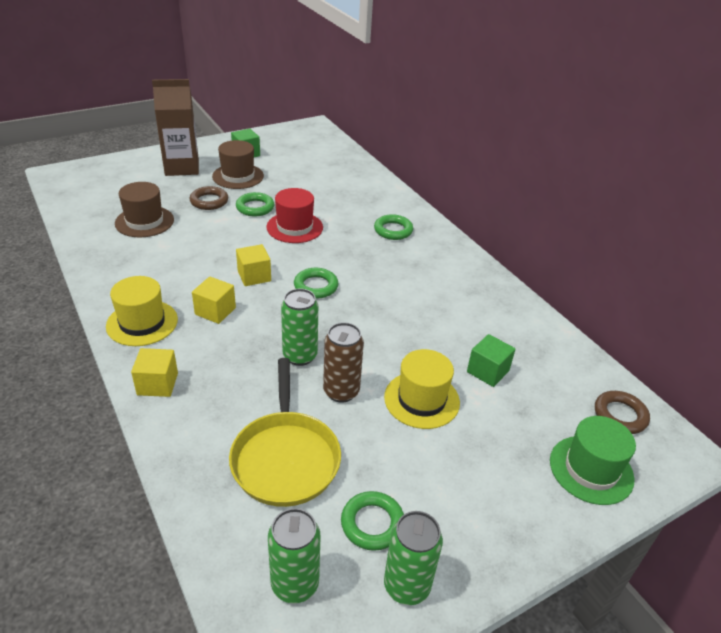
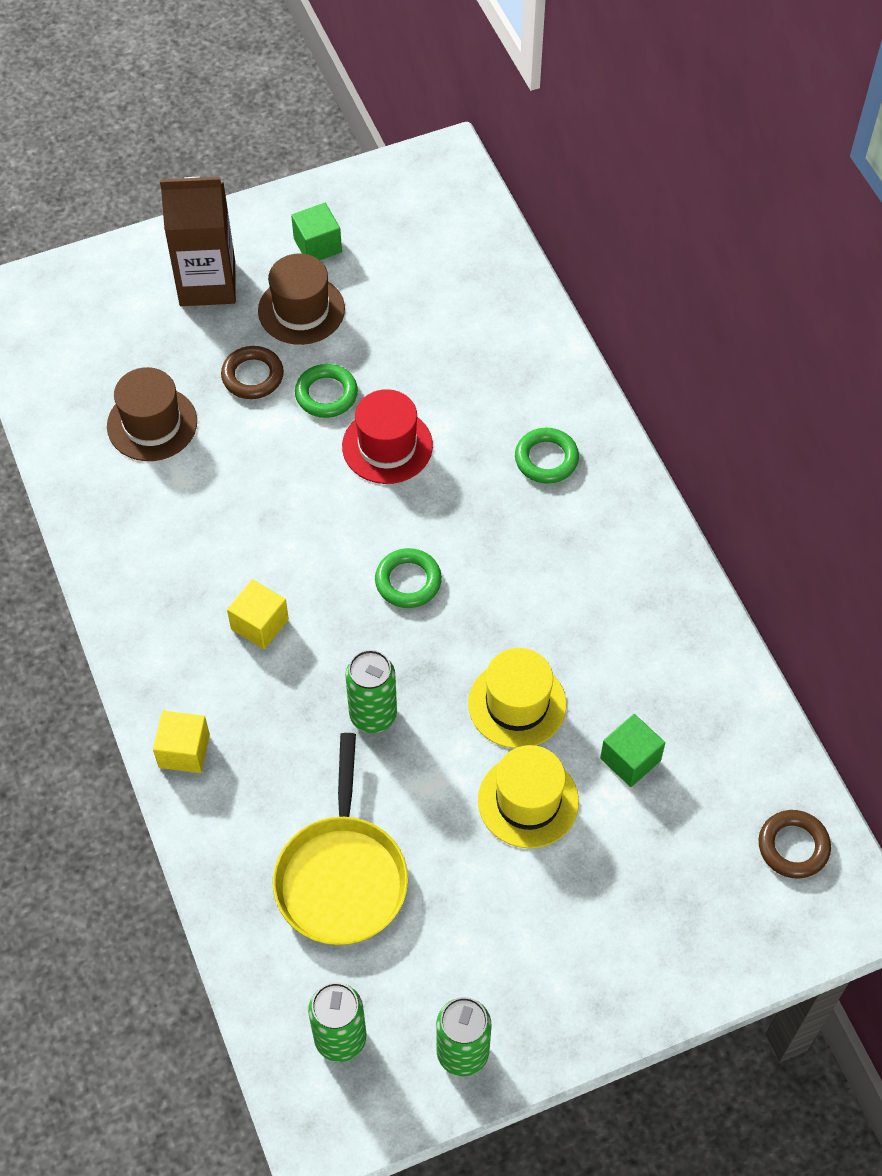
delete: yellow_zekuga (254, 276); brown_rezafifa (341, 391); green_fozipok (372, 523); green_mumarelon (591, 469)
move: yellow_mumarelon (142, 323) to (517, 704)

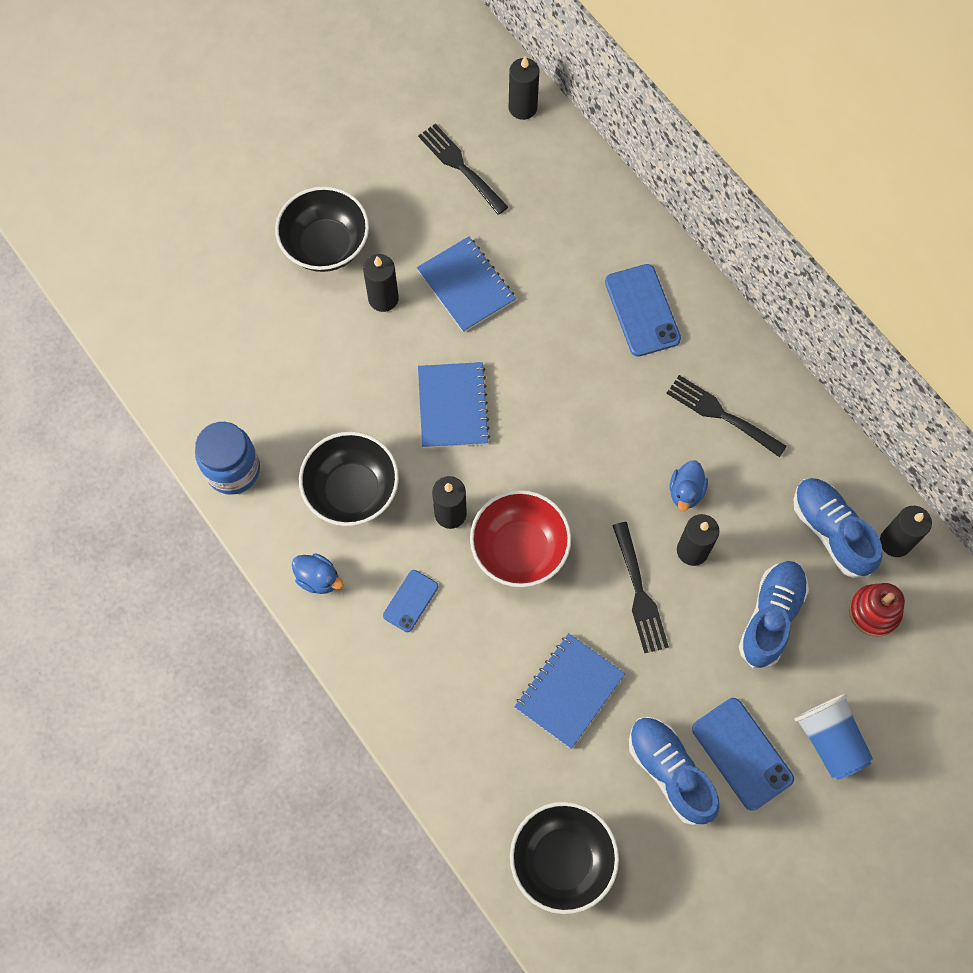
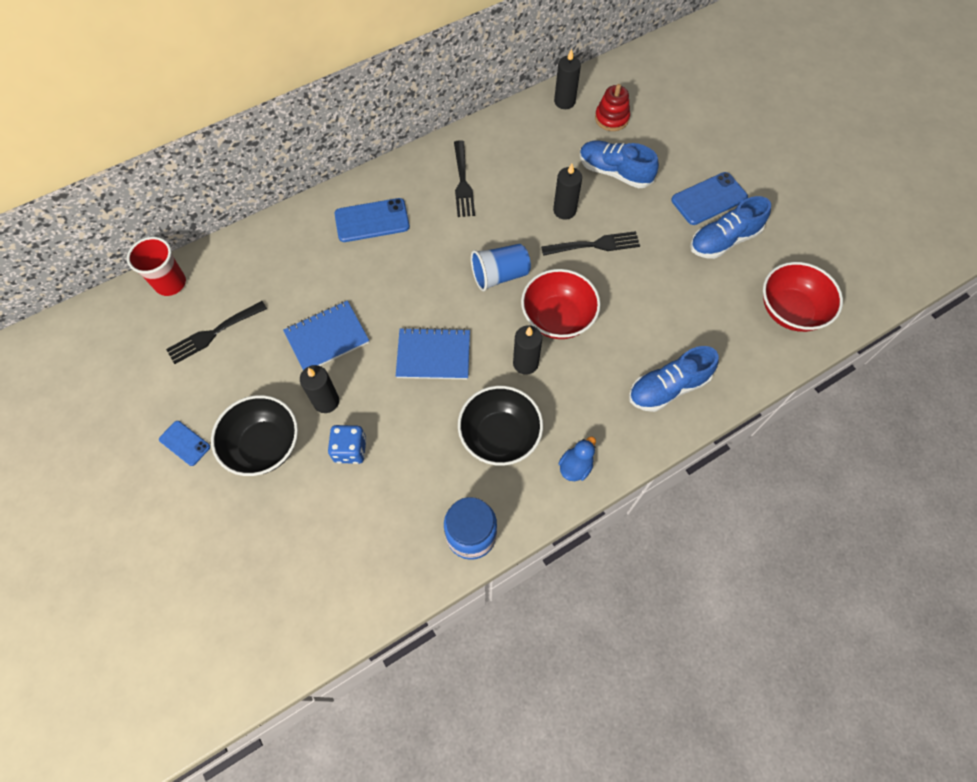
delete: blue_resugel (569, 691); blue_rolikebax (686, 492)
insert: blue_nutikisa (350, 450)
move: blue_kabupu (410, 601) to (185, 443); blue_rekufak (831, 531) to (667, 388); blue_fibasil (830, 740) to (500, 275)
replace: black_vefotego (522, 108) to red_fibasil (170, 283)
recolor: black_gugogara (562, 860) to red_gugogara (790, 310)
rotate: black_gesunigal (721, 414) = (463, 182) 45 degrees counterclockwise

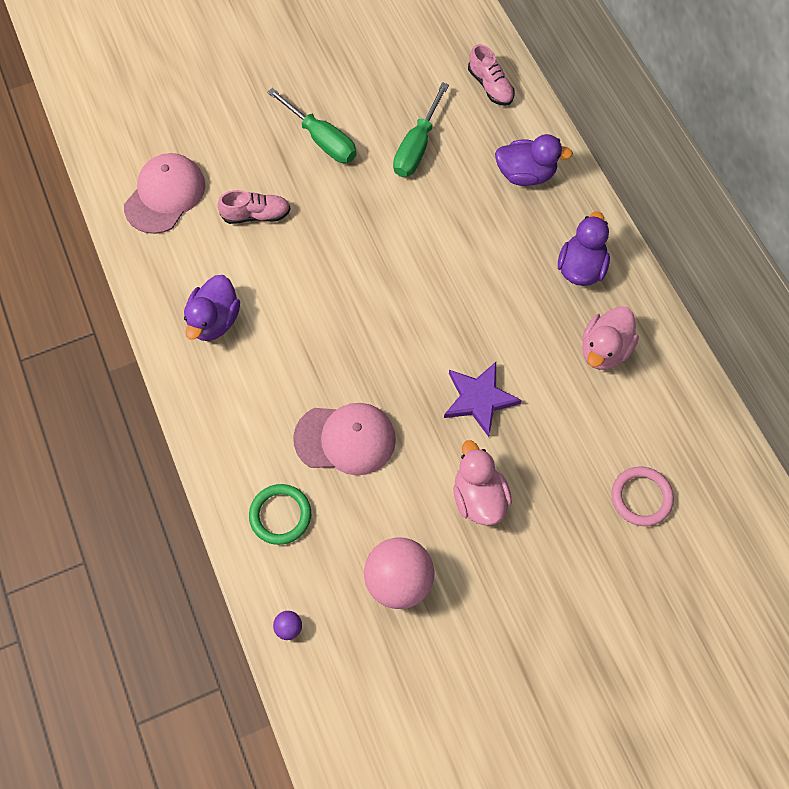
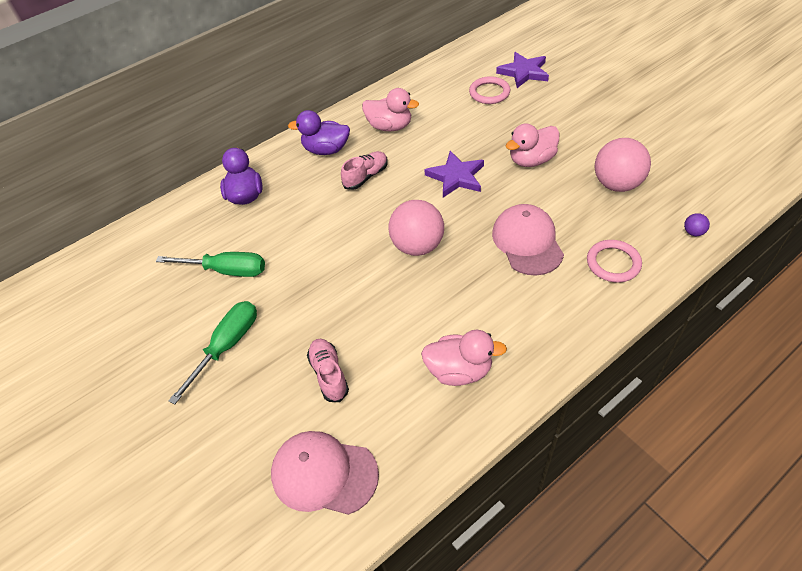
insert: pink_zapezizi (417, 246); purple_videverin (523, 72)
move: pink_rekufak (490, 86) to (366, 176)
recolor: purple_rolikebax (214, 321) to pink_rolikebax (459, 370); green_fozipok (280, 515) to pink_fozipok (613, 263)

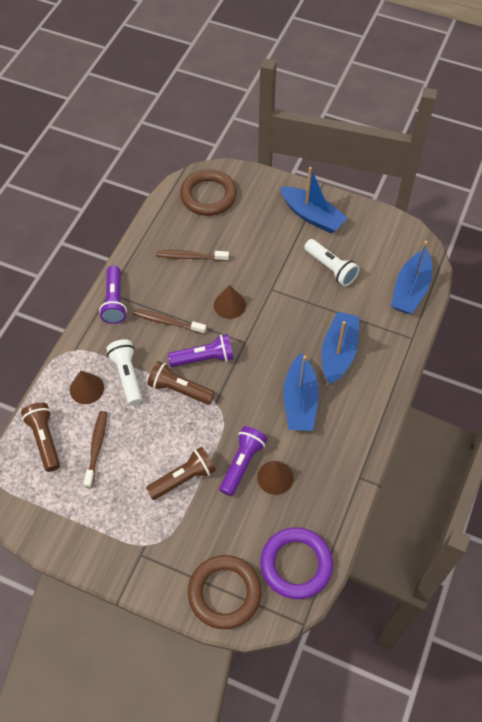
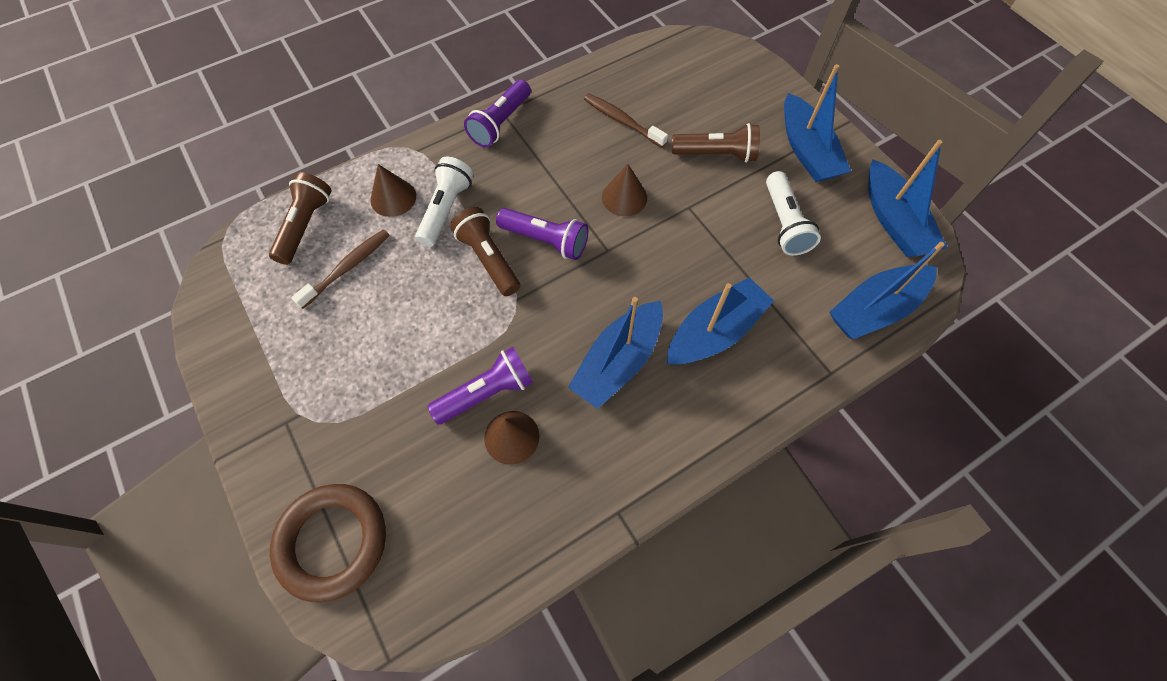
delete: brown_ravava (167, 322); brown_fozipok (208, 196); purple_fozipok (296, 564)
insert: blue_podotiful (894, 221)
move: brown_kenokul (183, 478) to (716, 154)

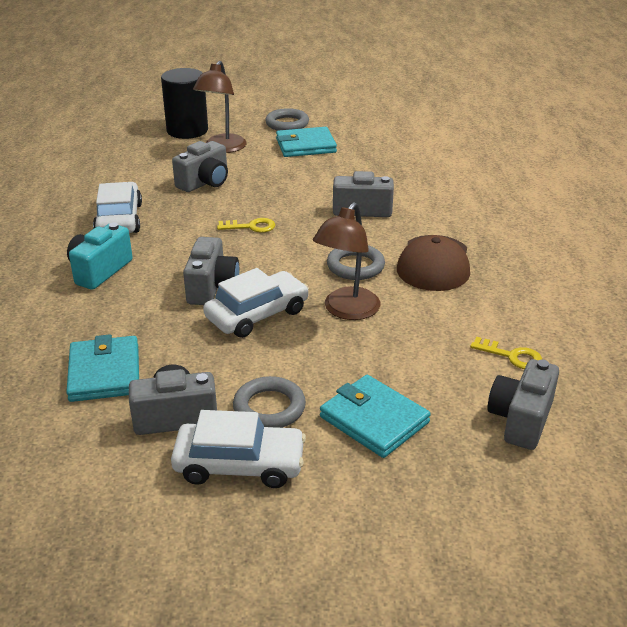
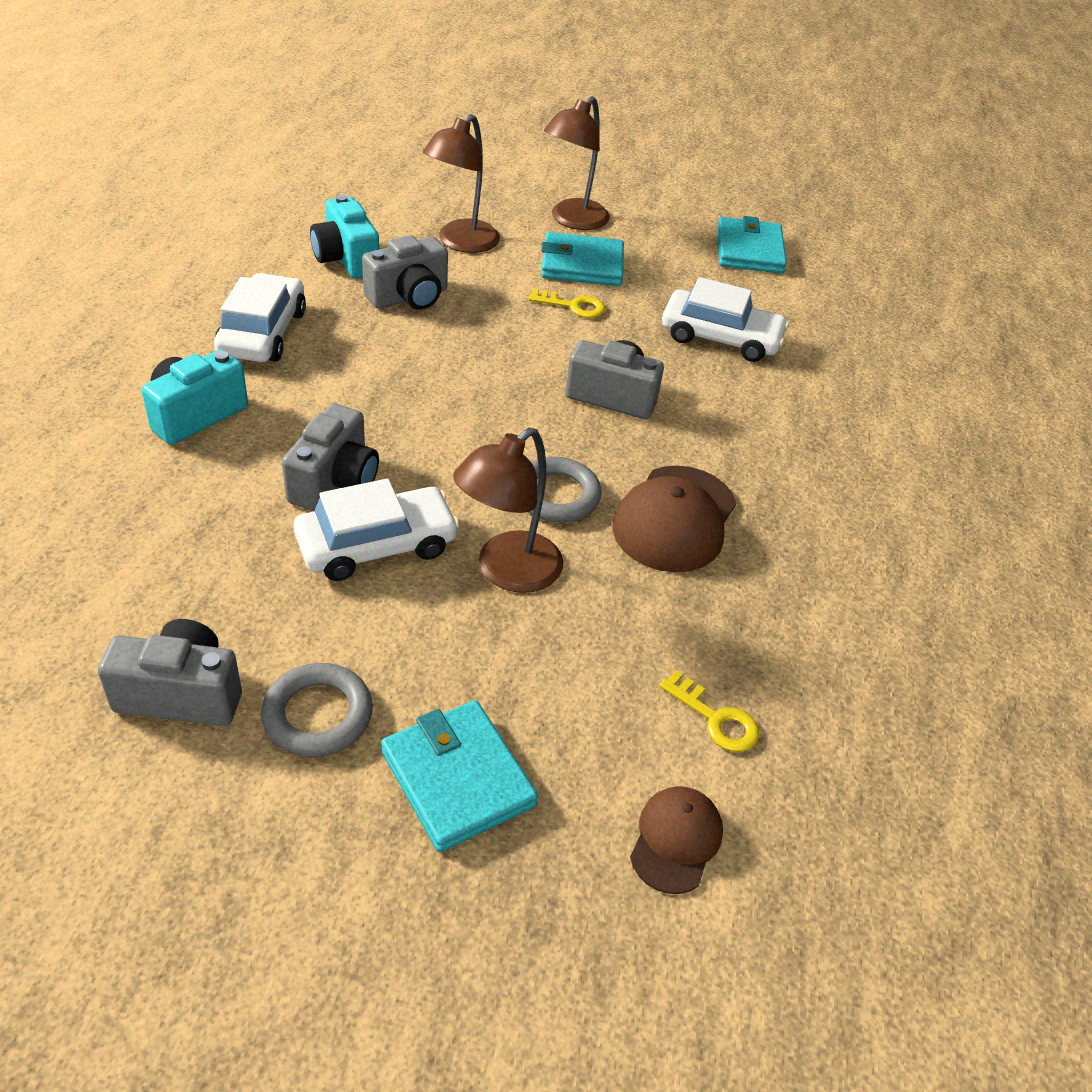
delete: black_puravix (187, 130)
insert: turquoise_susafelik (346, 259)
move: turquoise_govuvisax (104, 373) to (749, 250); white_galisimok (239, 464) to (720, 337); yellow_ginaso (251, 227) to (573, 306)
replace: grey_fozipok (287, 124) to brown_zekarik (572, 220); grey_susafelik (520, 420) to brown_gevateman (676, 840)

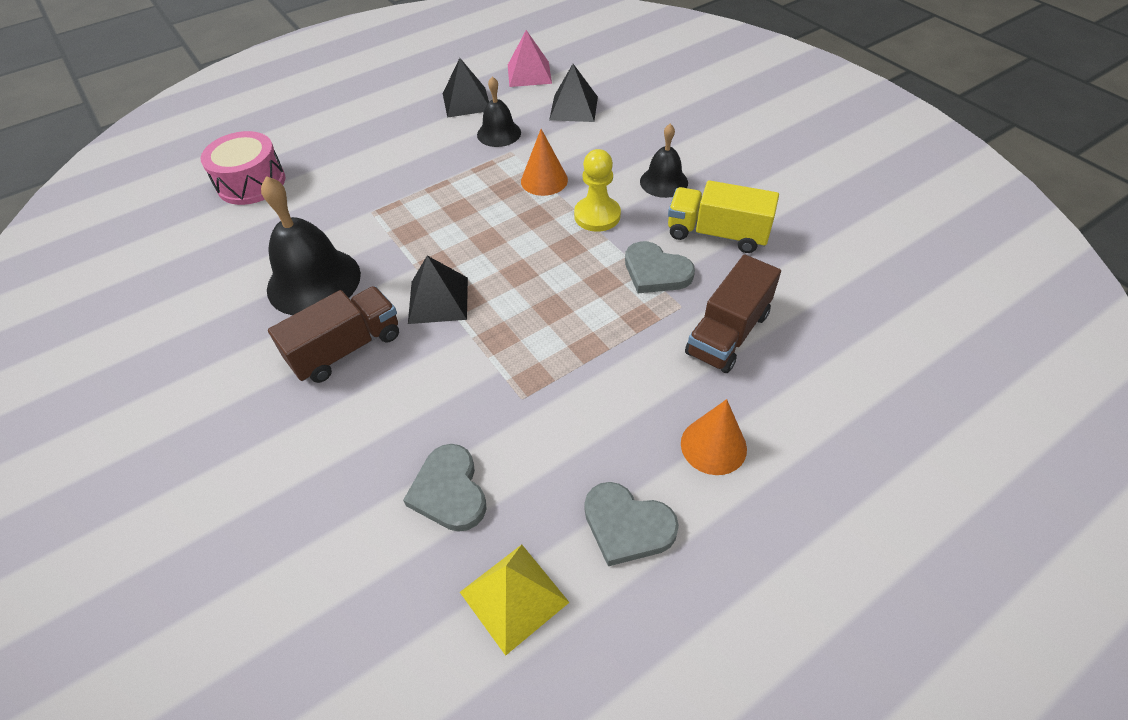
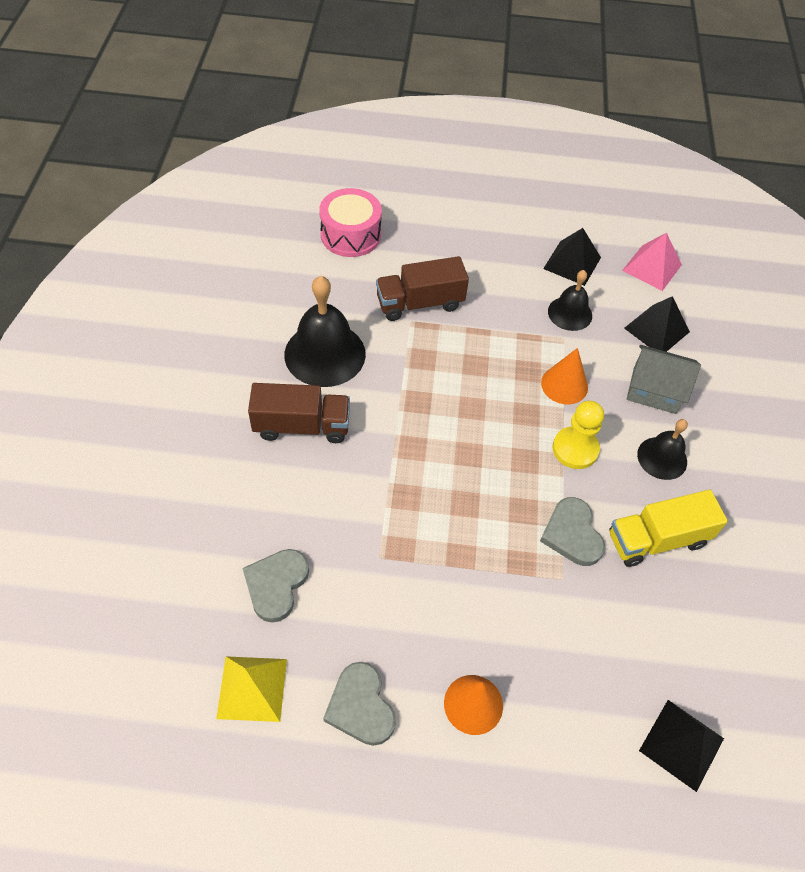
insert: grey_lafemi (654, 390)
move: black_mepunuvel (438, 300) to (681, 744); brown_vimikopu (727, 333) to (420, 303)
rotate: yellow_vimikopu (717, 234) = (657, 539) 75 degrees counterclockwise

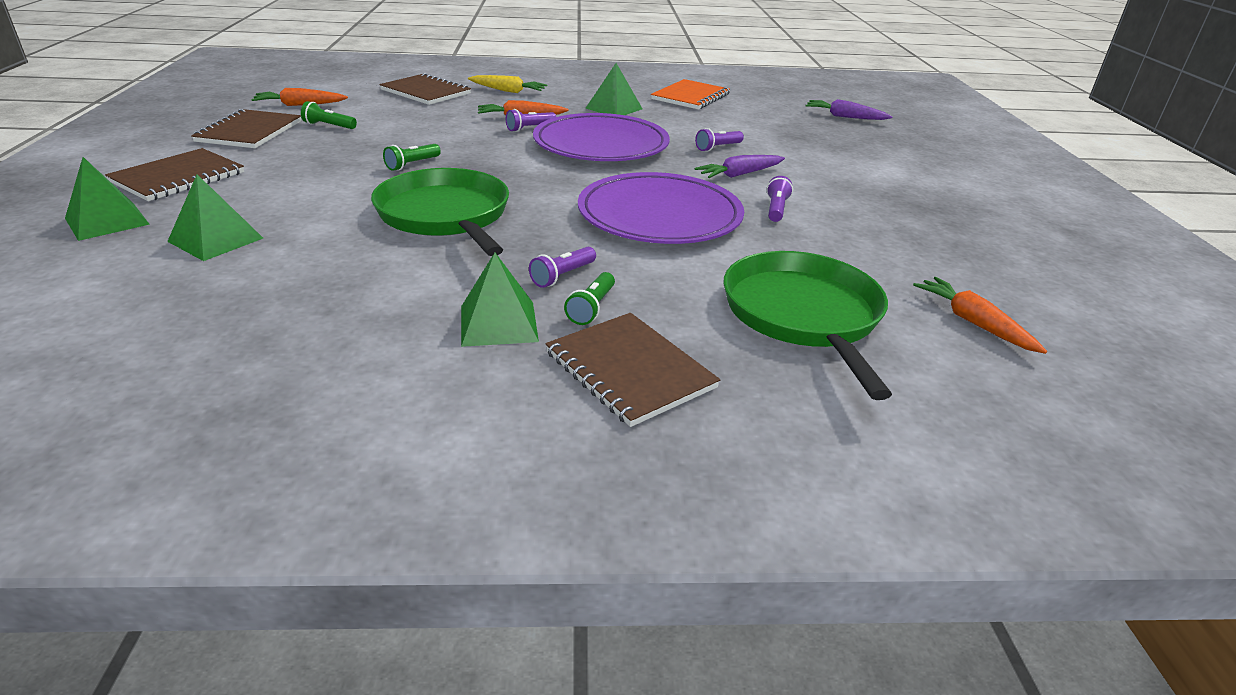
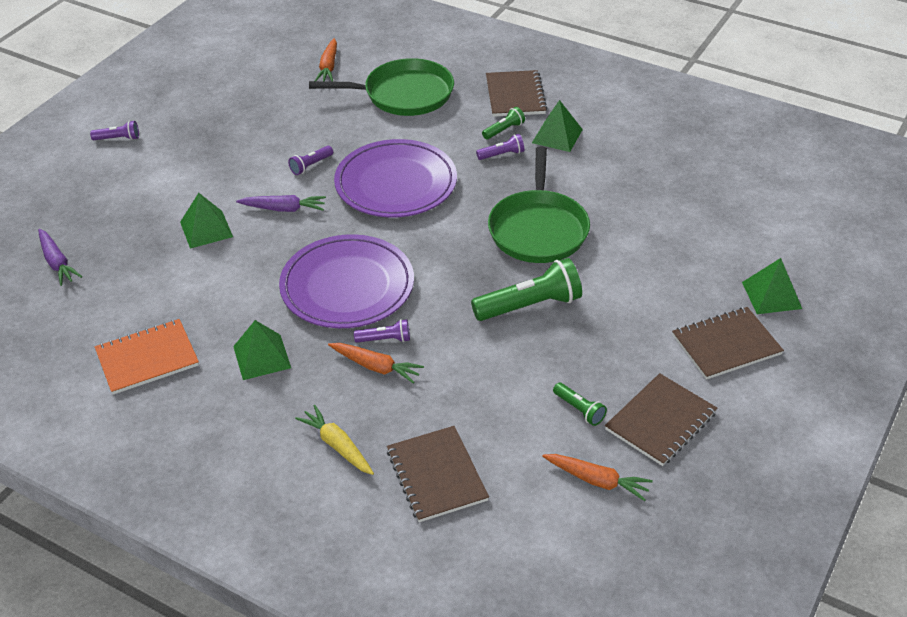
move: green_mepunuvel (216, 240) to (206, 229); purple_kenokul (717, 148) to (118, 138)
rotate: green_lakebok (804, 315) = (403, 94) 120 degrees counterclockwise
resize: green_kenokul (412, 164) = (530, 305) x1.99

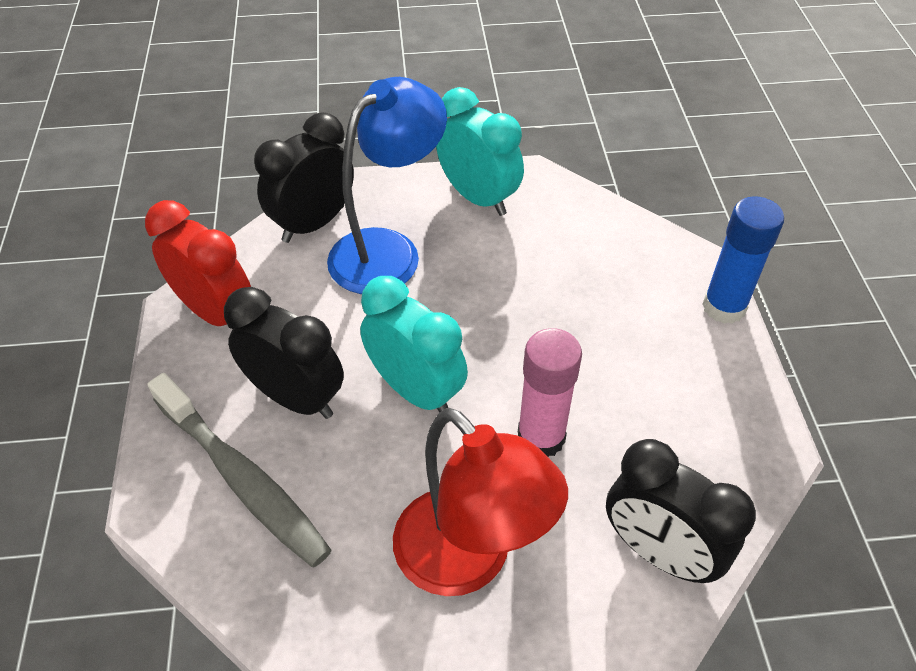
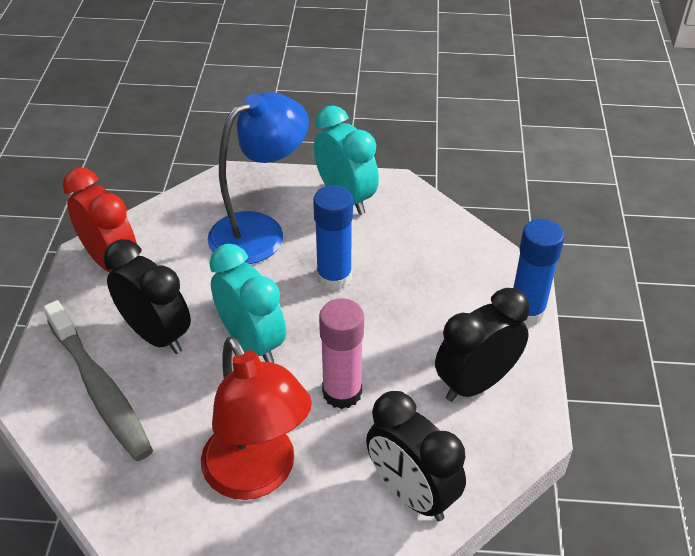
insert: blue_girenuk (334, 277)
move: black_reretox (313, 224) to (476, 383)

